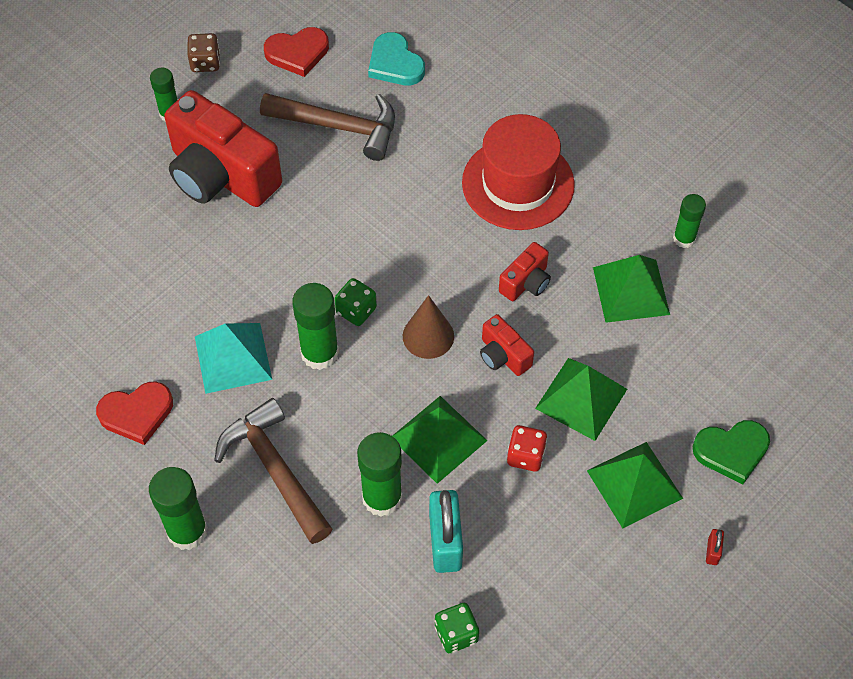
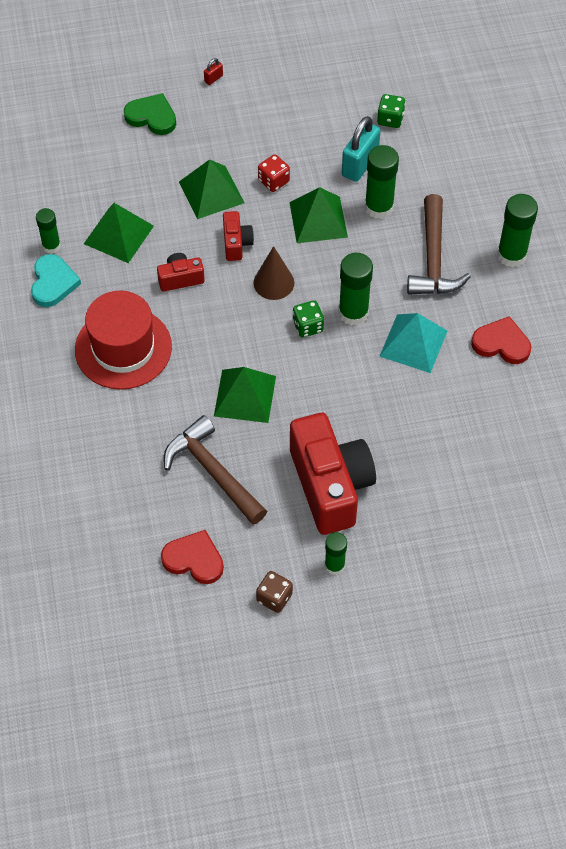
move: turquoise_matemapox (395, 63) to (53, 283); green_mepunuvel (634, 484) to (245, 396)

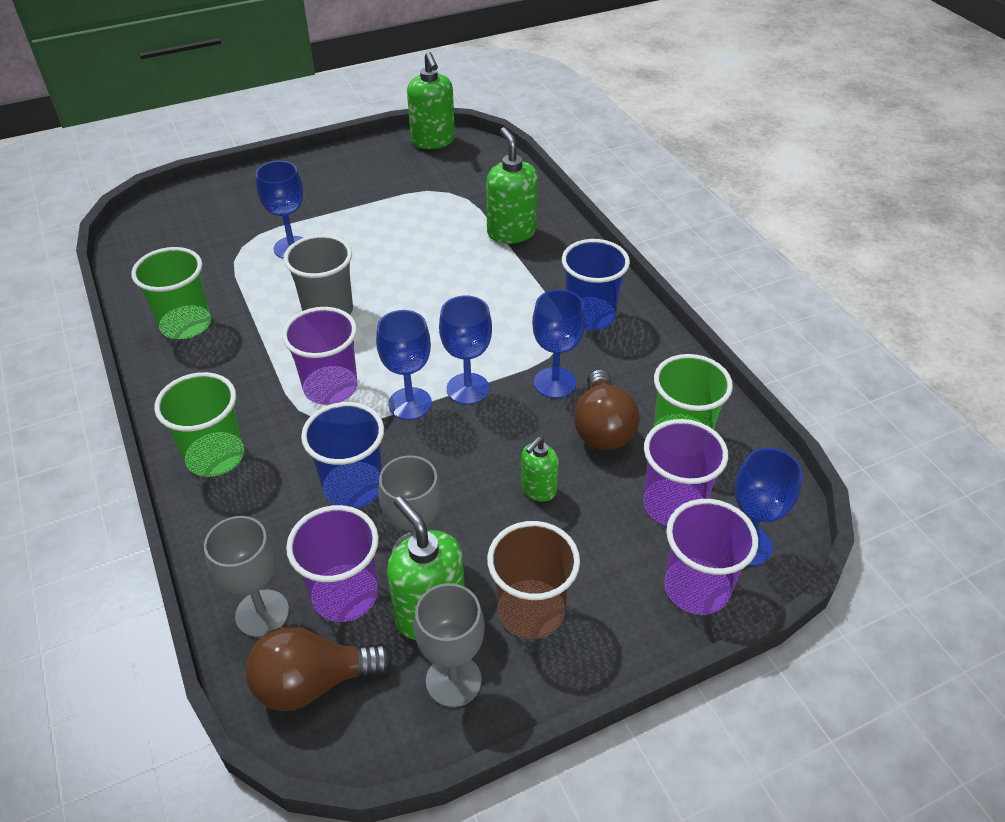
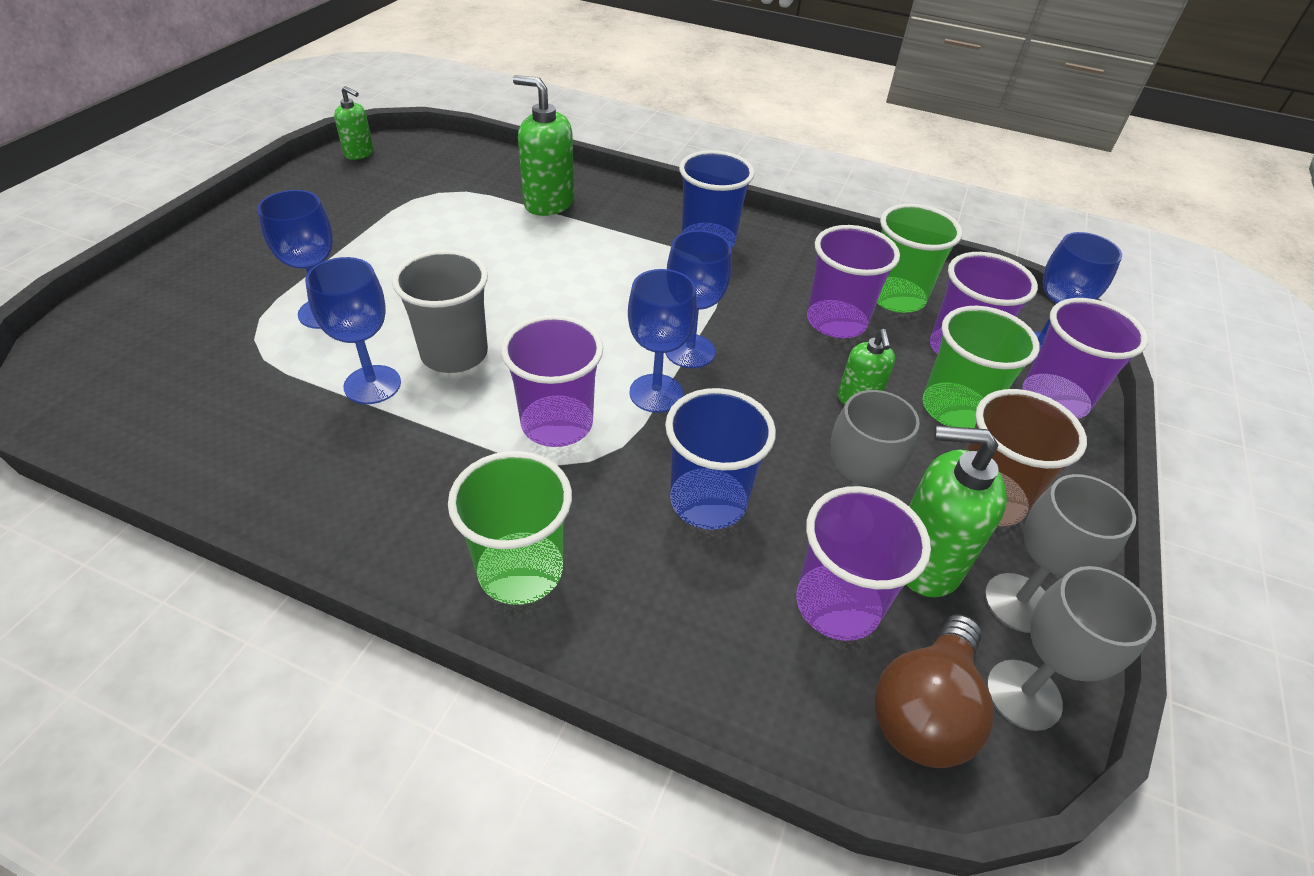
move: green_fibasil (186, 324) to (955, 409); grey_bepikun (262, 613) to (1023, 694); blue_bepikun (555, 383) to (372, 385)
replace: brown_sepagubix (602, 428) to purple_fibasil (836, 322)
resize: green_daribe (433, 141) = (359, 153) x0.58

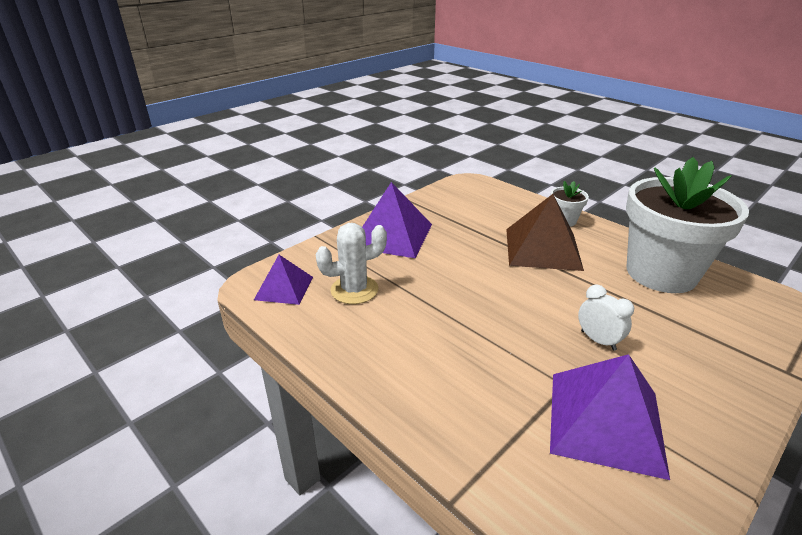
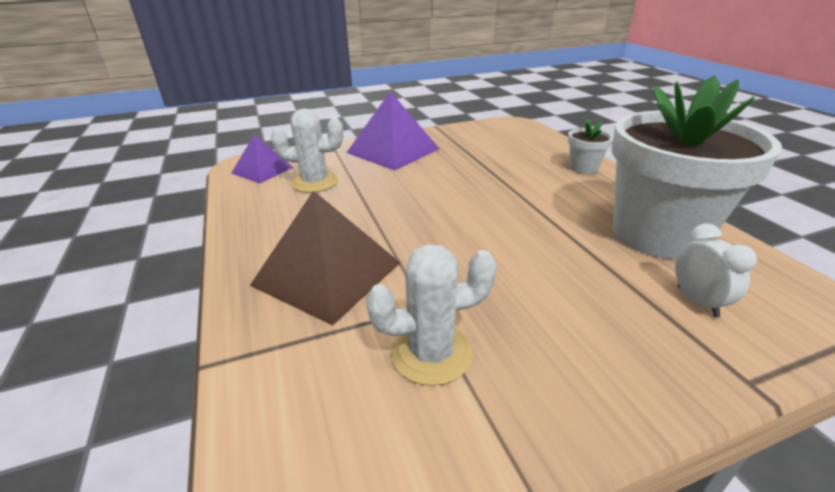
move: brown_mepunuvel (543, 248) to (327, 273); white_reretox (598, 340) to (697, 301)
replace: purple_mepunuvel (605, 422) to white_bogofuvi (431, 353)

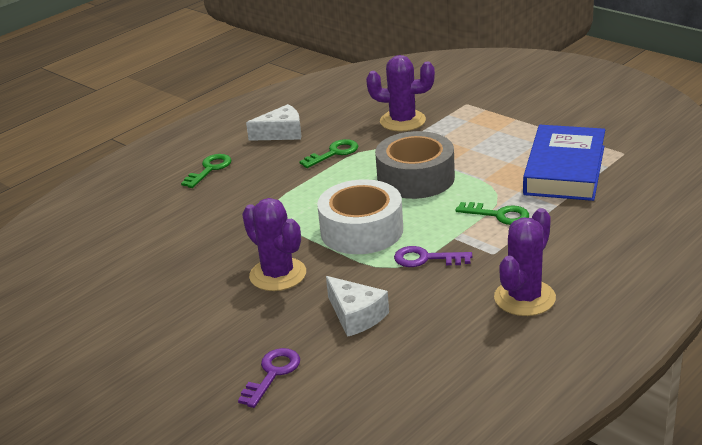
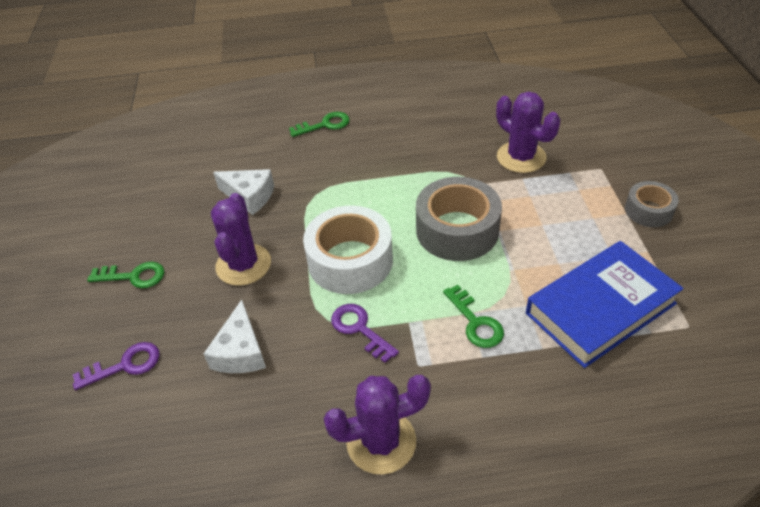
insert: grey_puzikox (648, 211)
move: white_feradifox (281, 133) to (249, 196); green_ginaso (333, 153) to (133, 276)

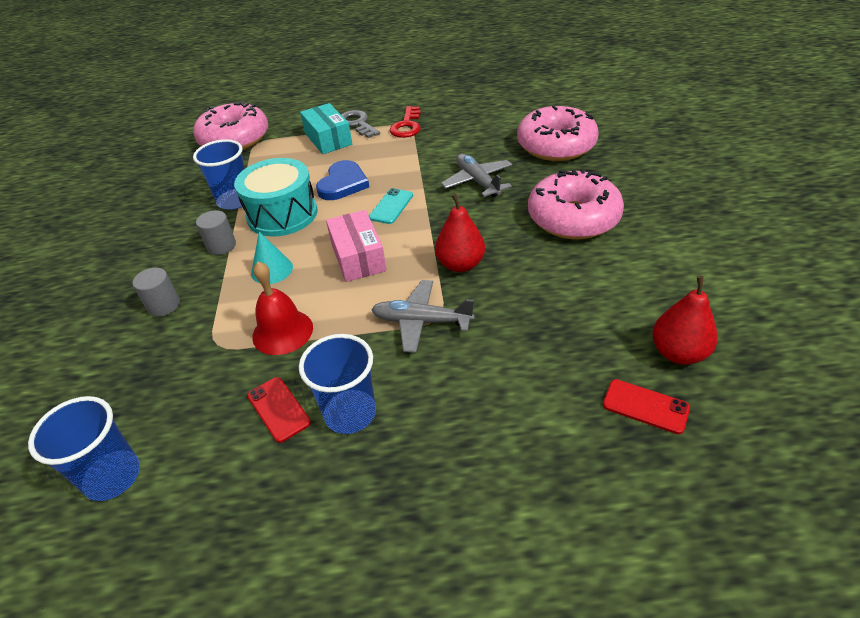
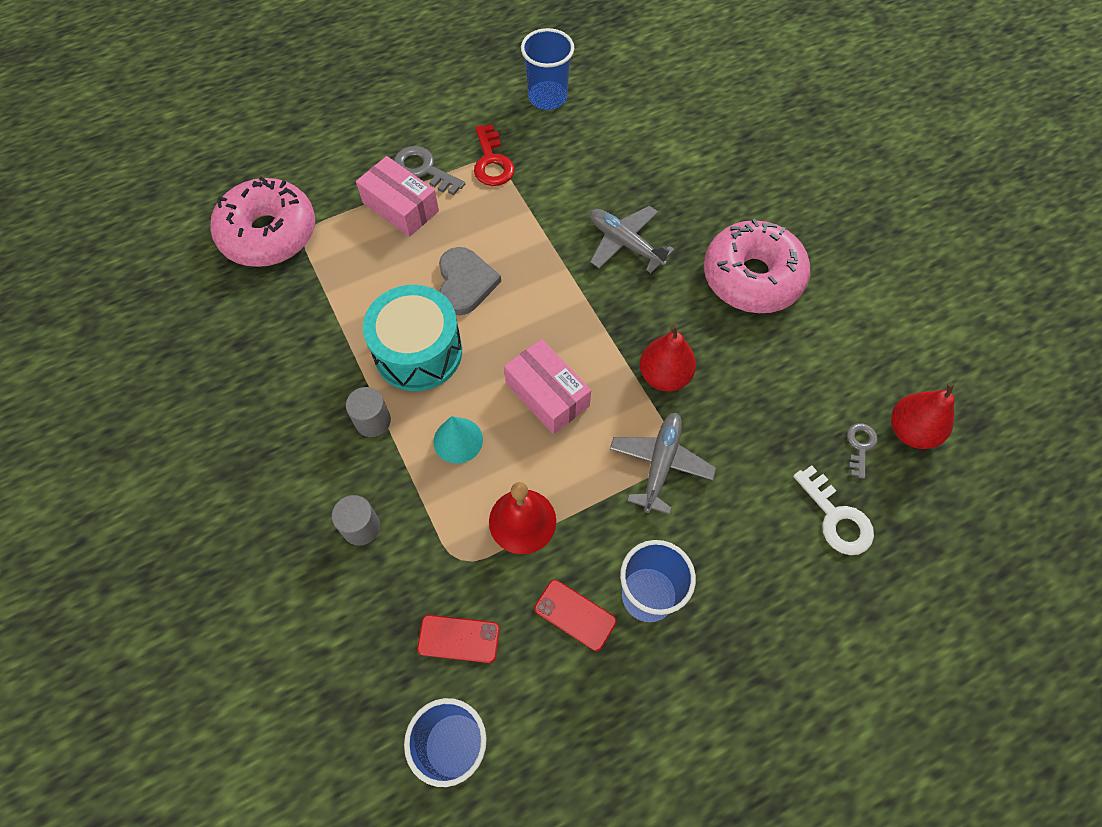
delete: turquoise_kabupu (391, 206); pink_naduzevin (556, 146)
insert: white_ginaso (836, 518); grey_ginaso (860, 446)
move: blue_fibasil (235, 201) to (547, 97); red_kabupu (645, 406) to (458, 639)
recolor: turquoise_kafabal (328, 139) to pink_kafabal (400, 207); blue_matemapox (343, 184) to grey_matemapox (465, 283)
rotate: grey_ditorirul (421, 321) = (660, 464) 120 degrees clockwise

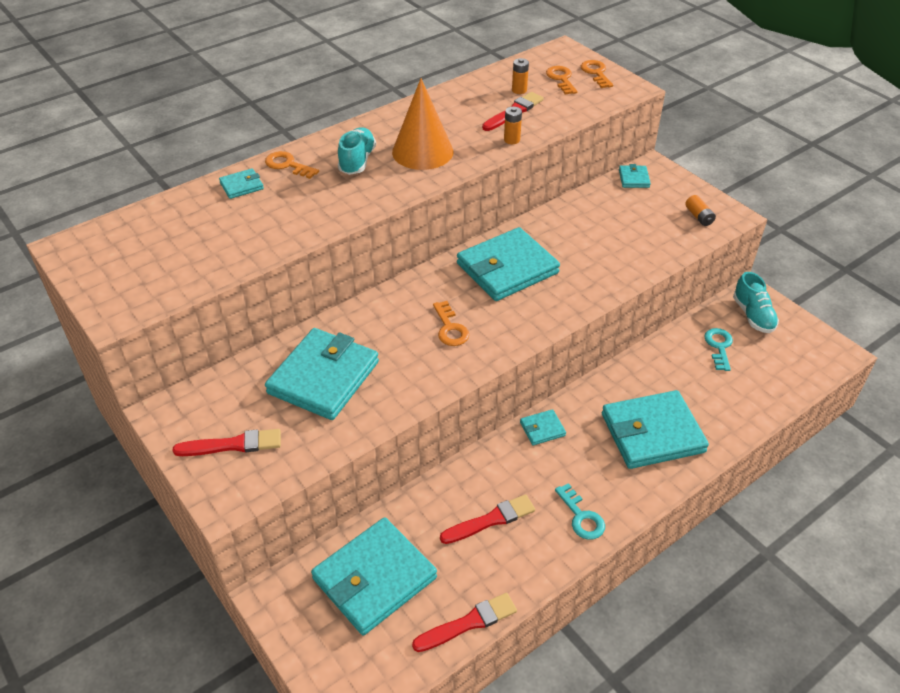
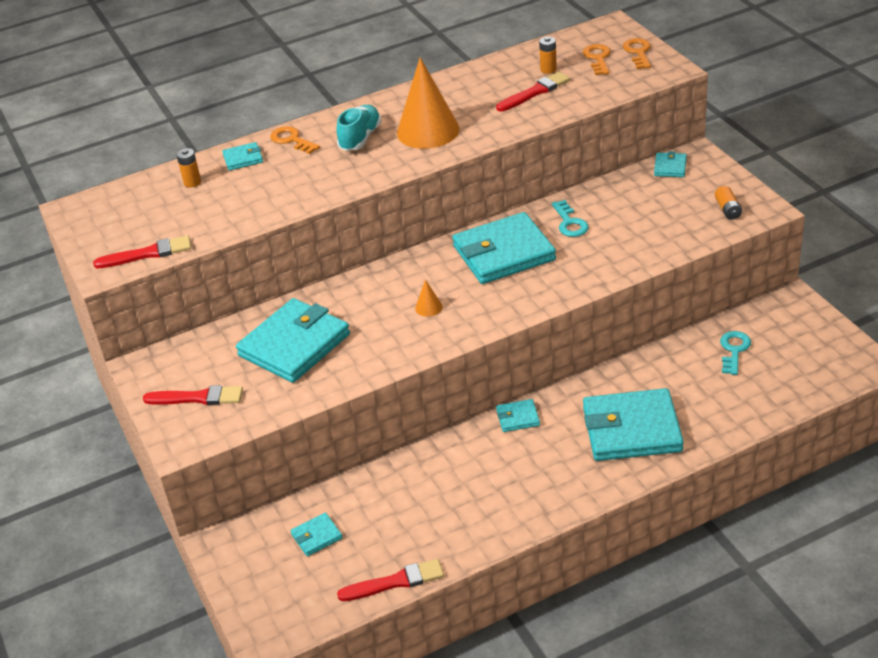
delete: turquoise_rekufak (753, 315)
move: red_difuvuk (490, 520) to (147, 254); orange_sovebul (512, 140) to (192, 182); turquoise_ginaso (581, 517) to (569, 223)
replace: orange_ginaso (450, 328) to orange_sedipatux (428, 307)
resize: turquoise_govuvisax (374, 578) = (316, 536) x0.44

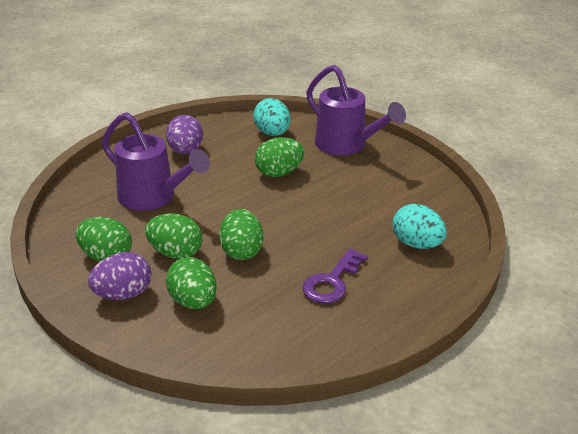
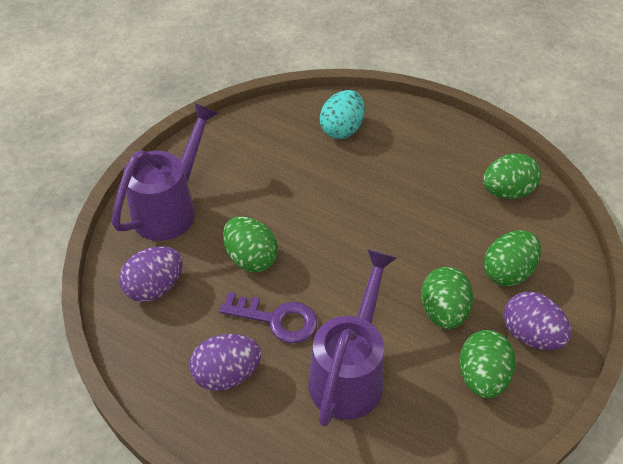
move: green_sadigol (241, 251) to (507, 192); purple_ginaso (332, 282) to (277, 319)
recolor: turquoise_sadigol (272, 133) to purple_sadigol (155, 288)

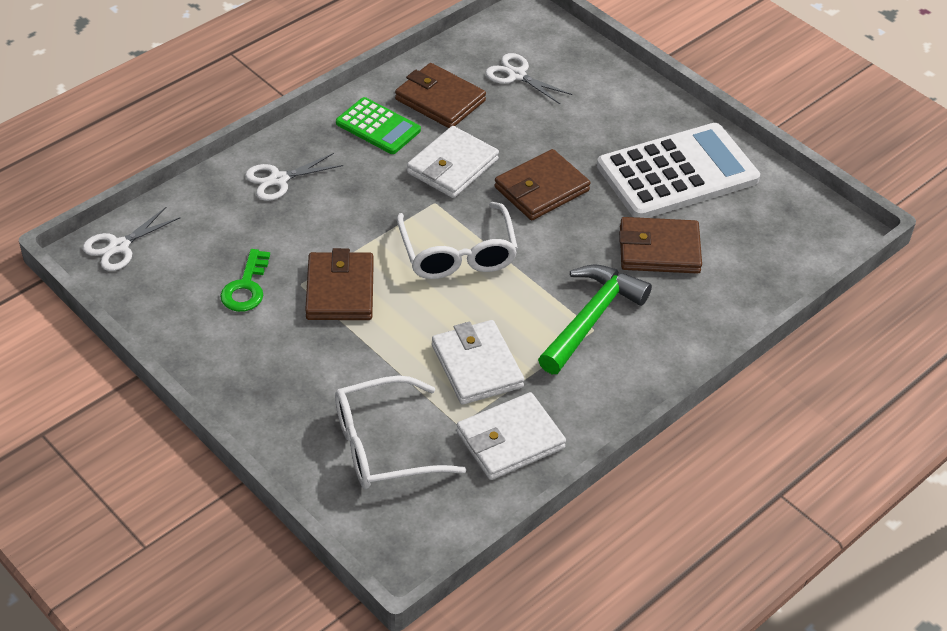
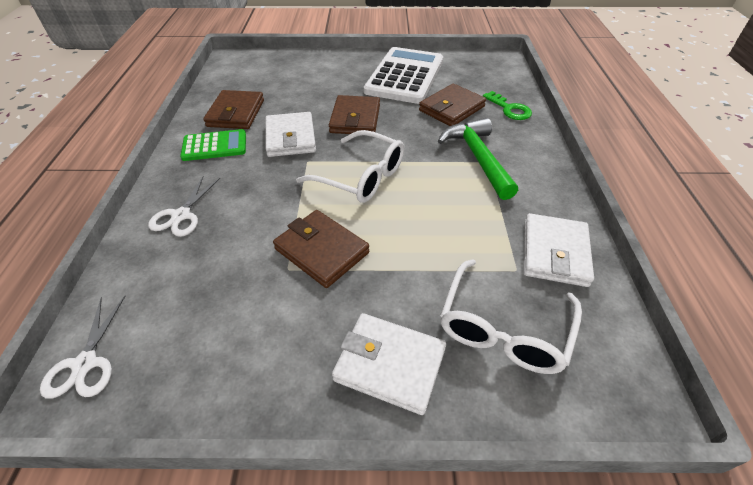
delete: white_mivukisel (517, 75)
move: green_ginaso (246, 287) to (509, 109); white_govuvisax (477, 366) to (389, 364)
rotate: brown_govuvisax (440, 100) = (236, 113) 75 degrees counterclockwise

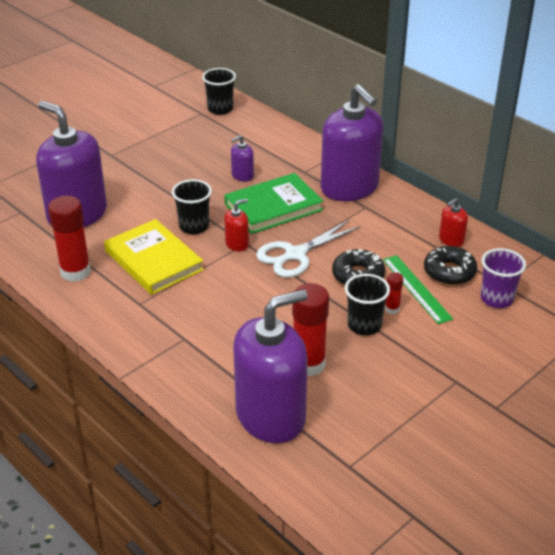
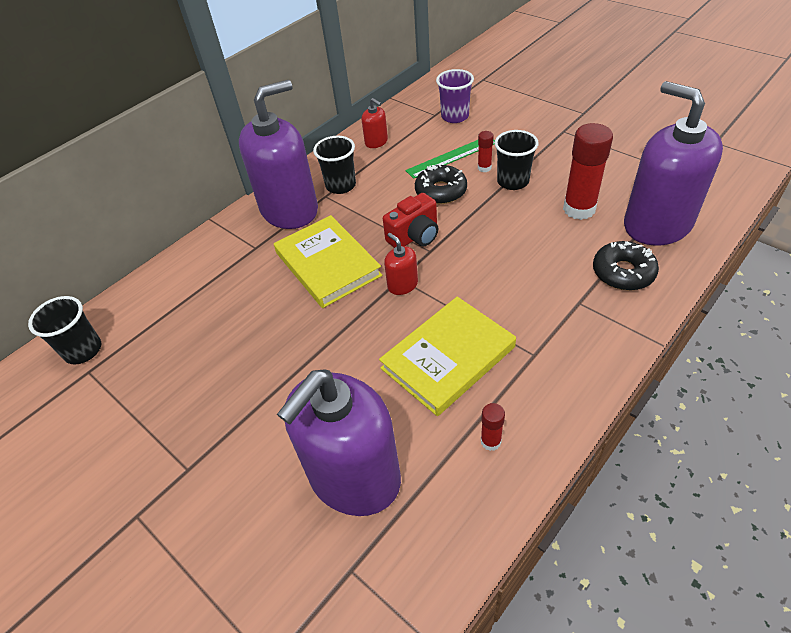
delete: purple_daribe (242, 176)
move: black_fibasil (194, 226) to (341, 185); black_naduzevin (449, 272) to (623, 272)
replace: white_mivukisel (295, 254) to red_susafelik (414, 236)
recolor: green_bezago (273, 207) to yellow_bezago (328, 264)
resize: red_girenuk (75, 272) = (490, 441) x0.48

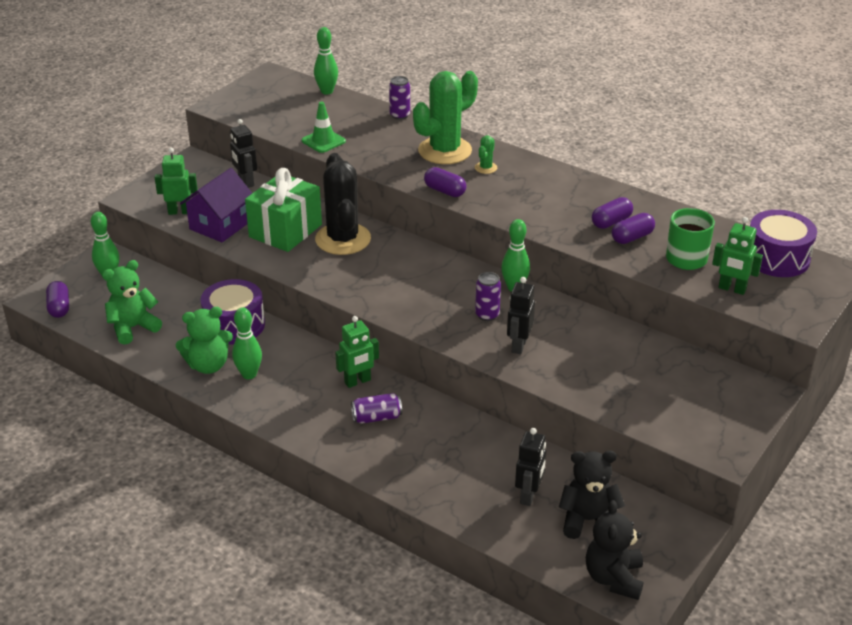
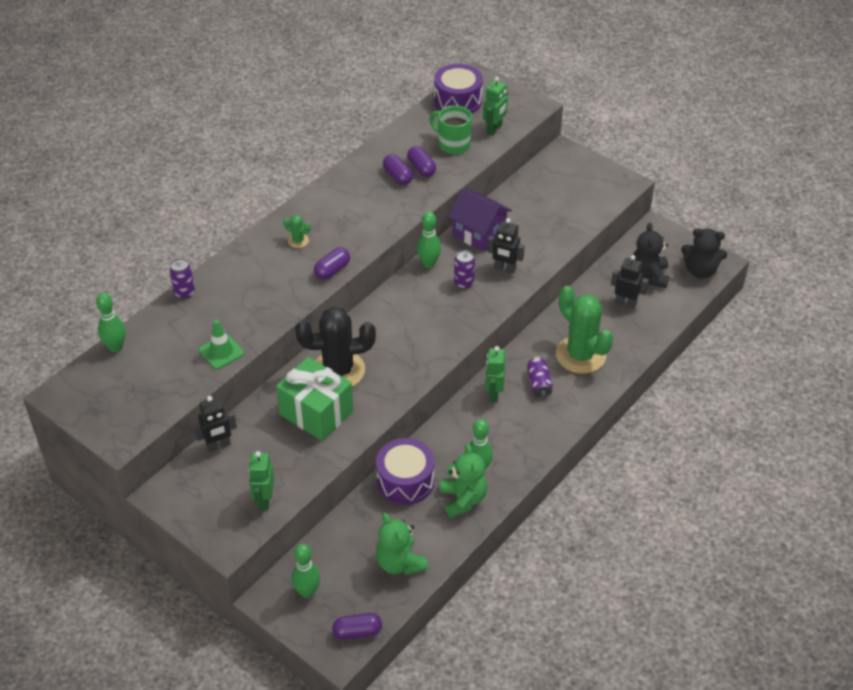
move: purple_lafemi (220, 225) to (479, 233); green_bogofuvi (445, 151) to (580, 355)
rotate: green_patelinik (358, 381) = (493, 394) 150 degrees counterclockwise

